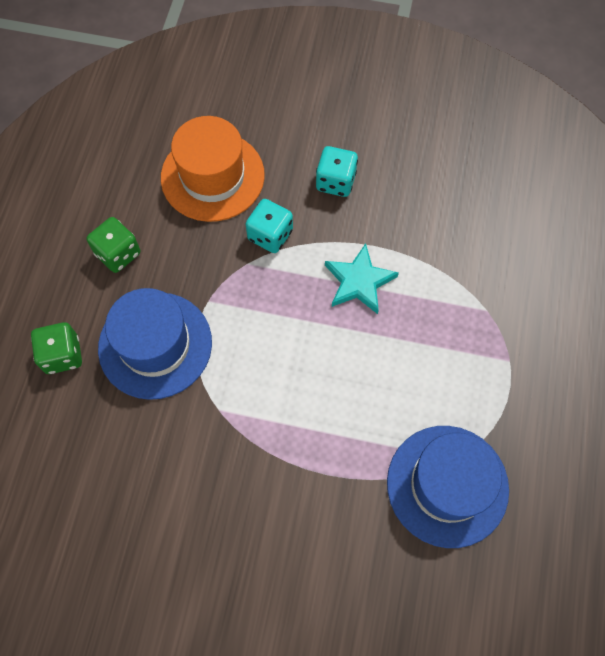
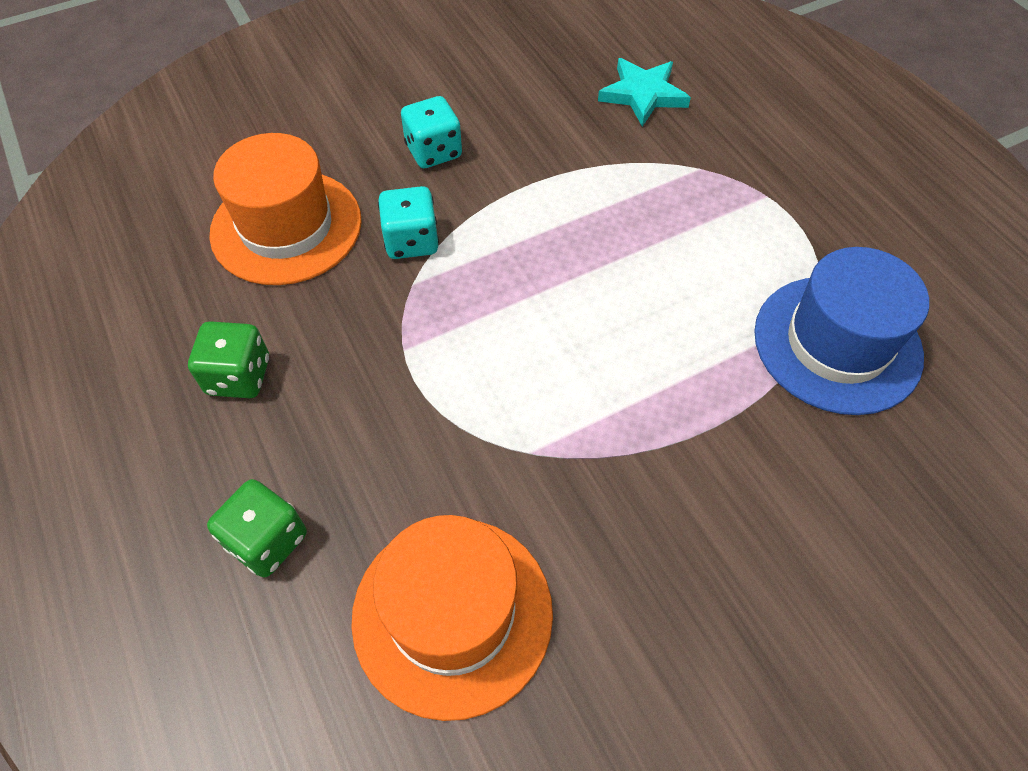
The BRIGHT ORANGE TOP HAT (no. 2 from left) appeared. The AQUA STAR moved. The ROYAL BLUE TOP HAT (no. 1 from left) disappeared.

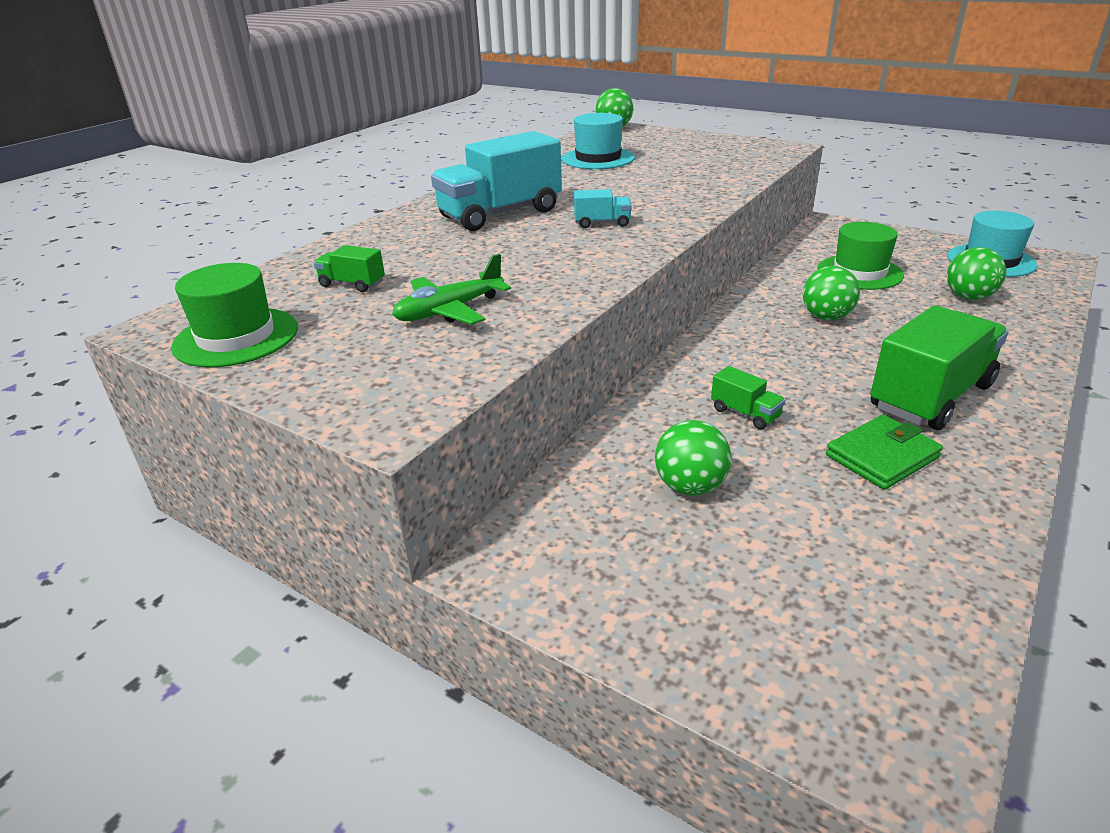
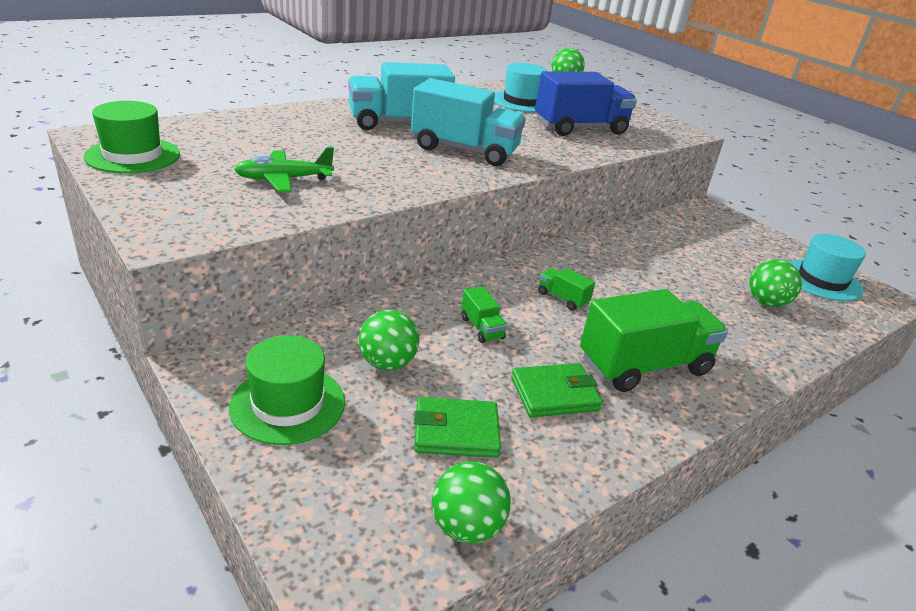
The GREEN TOP HAT (no. 2 from left) moved. The AQUA TRUCK (no. 2 from left) changed to 2.26 times the size. The GREEN WALLET (no. 1 from left) appeared. The GREEN BALL (no. 3 from left in the first image) moved. The ROYAL BLUE TRUCK appeared. The GREEN TRUCK (no. 1 from left in the first image) moved.

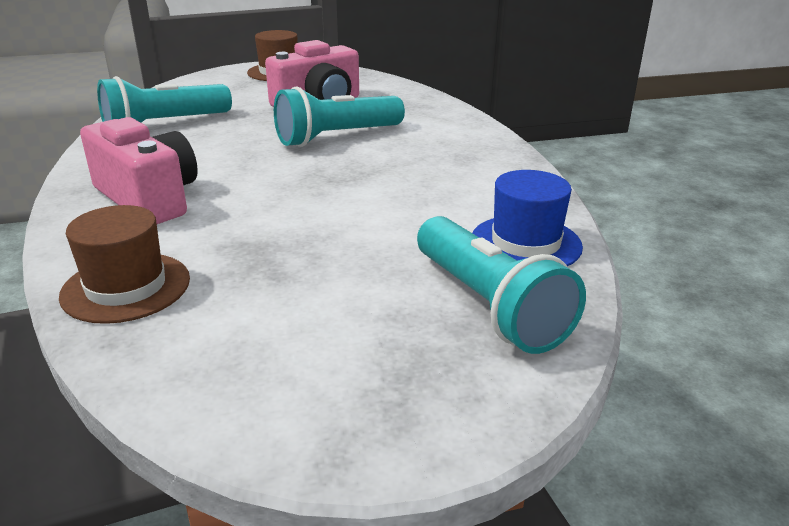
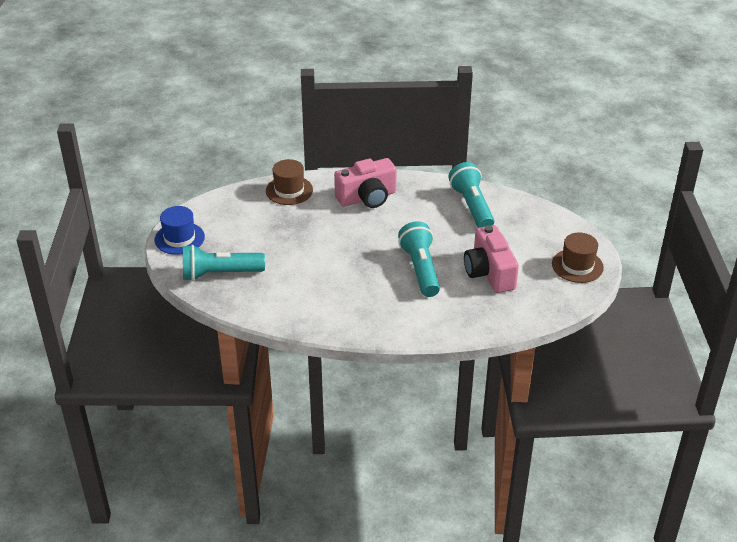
The ROYAL BLUE TOP HAT moved.

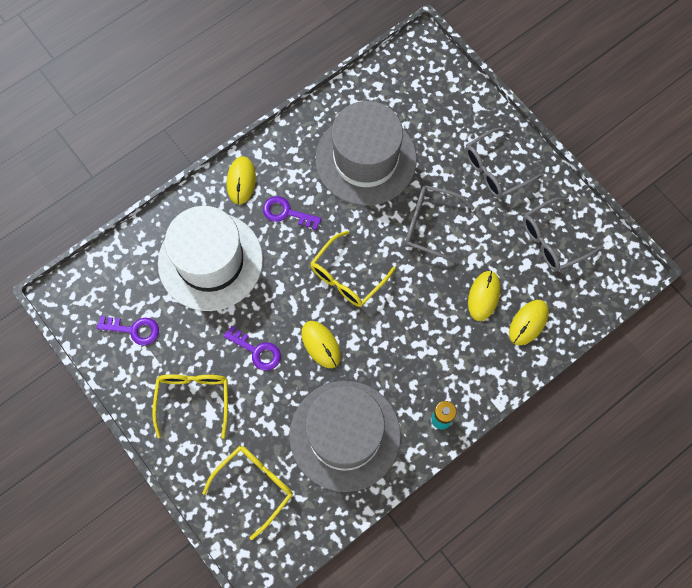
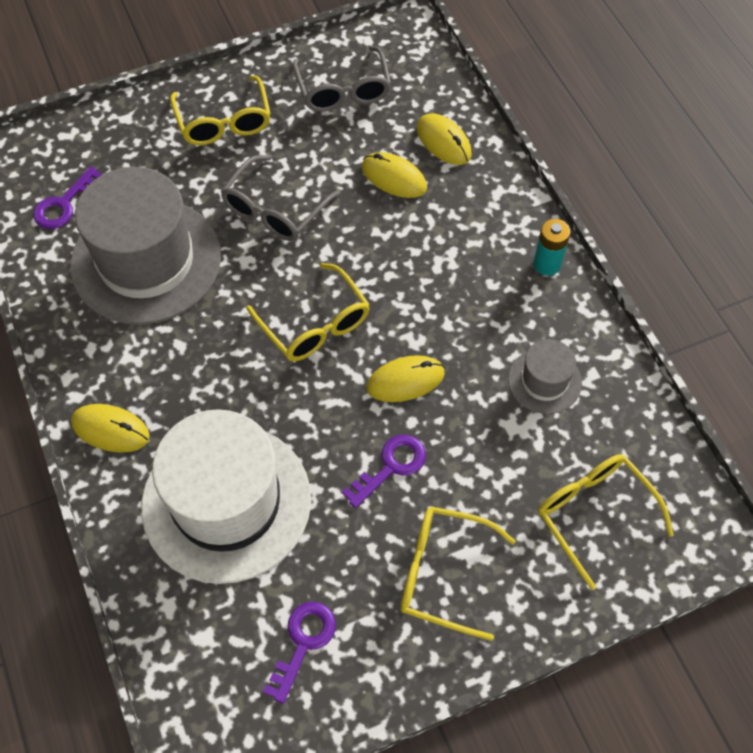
The VIOLET KEY (no. 3 from left in the first image) moved. The ASH-GREY SPECTACLES (no. 2 from left) became the YELLOW SPECTACLES (no. 1 from left). The ASH-GREY TOP HAT (no. 1 from left in the first image) changed to 0.46 times the size.

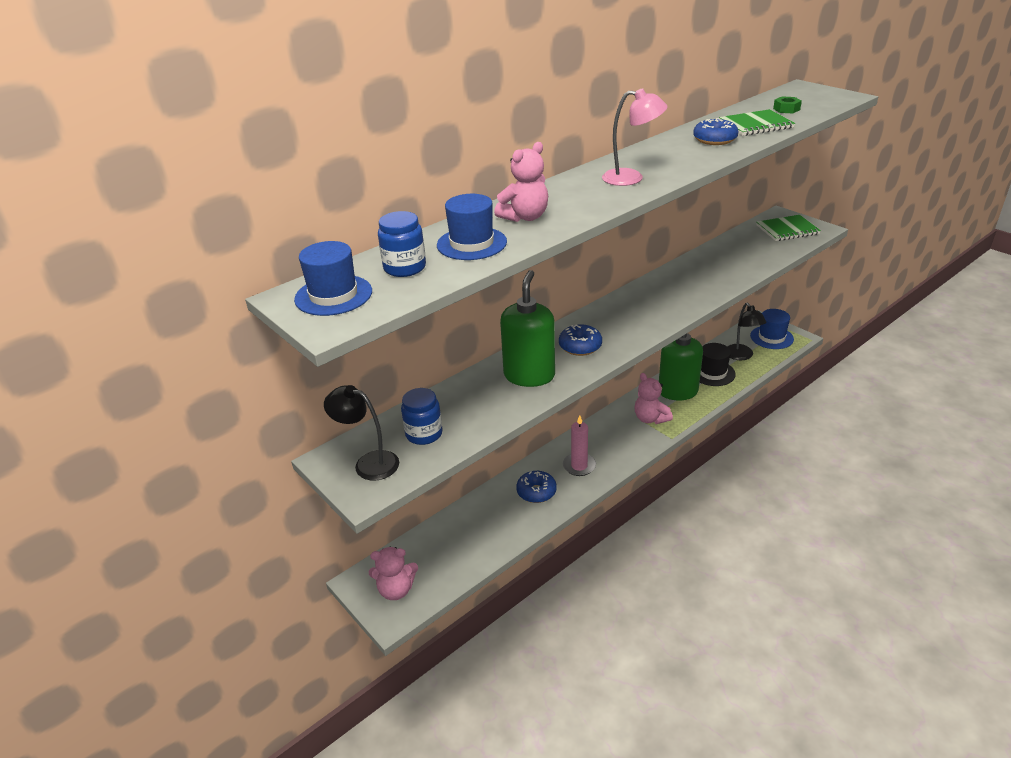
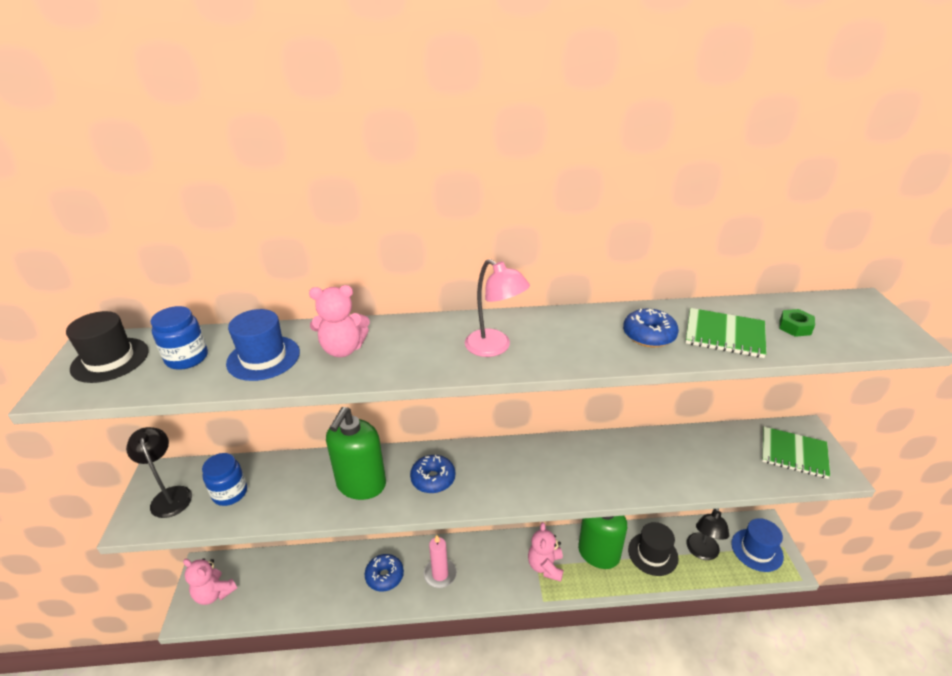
The ROYAL BLUE TOP HAT (no. 1 from left) became the BLACK TOP HAT (no. 1 from left). The GREEN PUMP BOTTLE (no. 1 from left) turned 150 degrees clockwise.

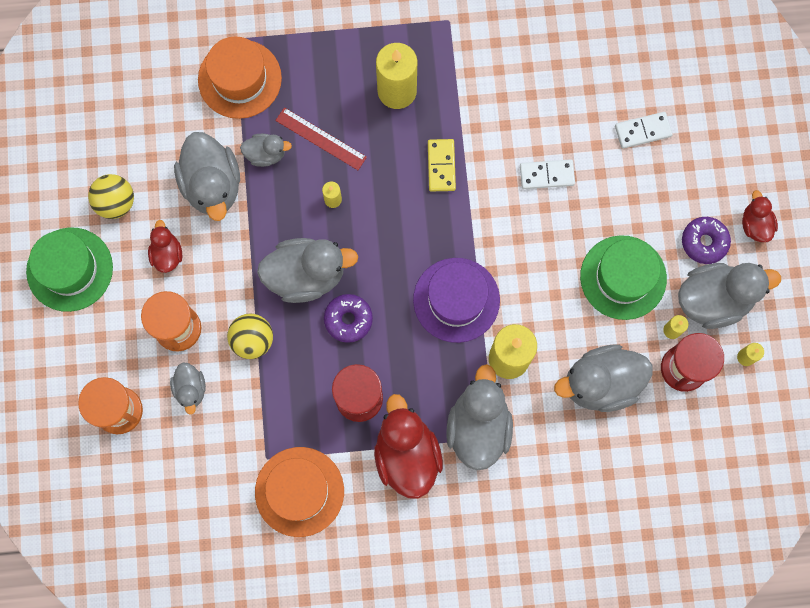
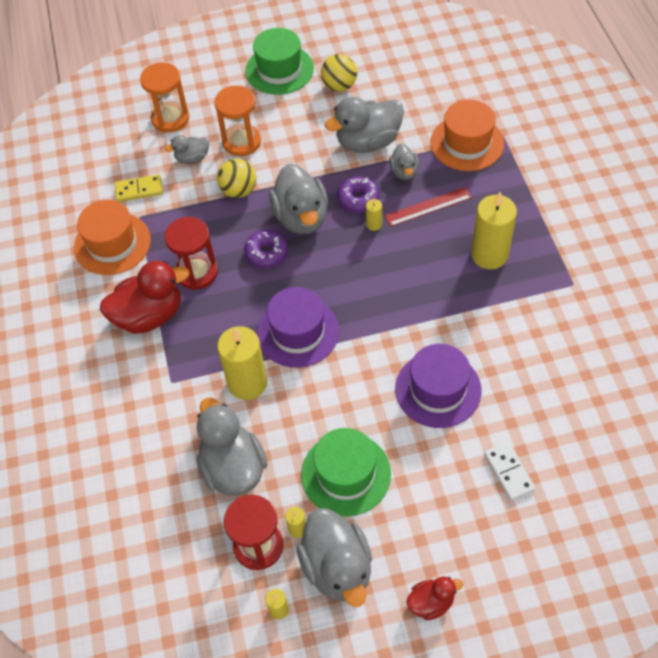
The YELLOW DOMINO TILE moved. The VIOLET DONUT (no. 2 from left) moved. The SCARLET STRAIGHTEDGE turned 45 degrees clockwise. The SNOW-WHITE DOMINO TILE (no. 1 from left) was replaced by the VIOLET TOP HAT (no. 2 from left). The SCARLET RUBBER DUCK (no. 1 from left) disappeared. The ASH-GREY RUBBER DUCK (no. 5 from left) disappeared.

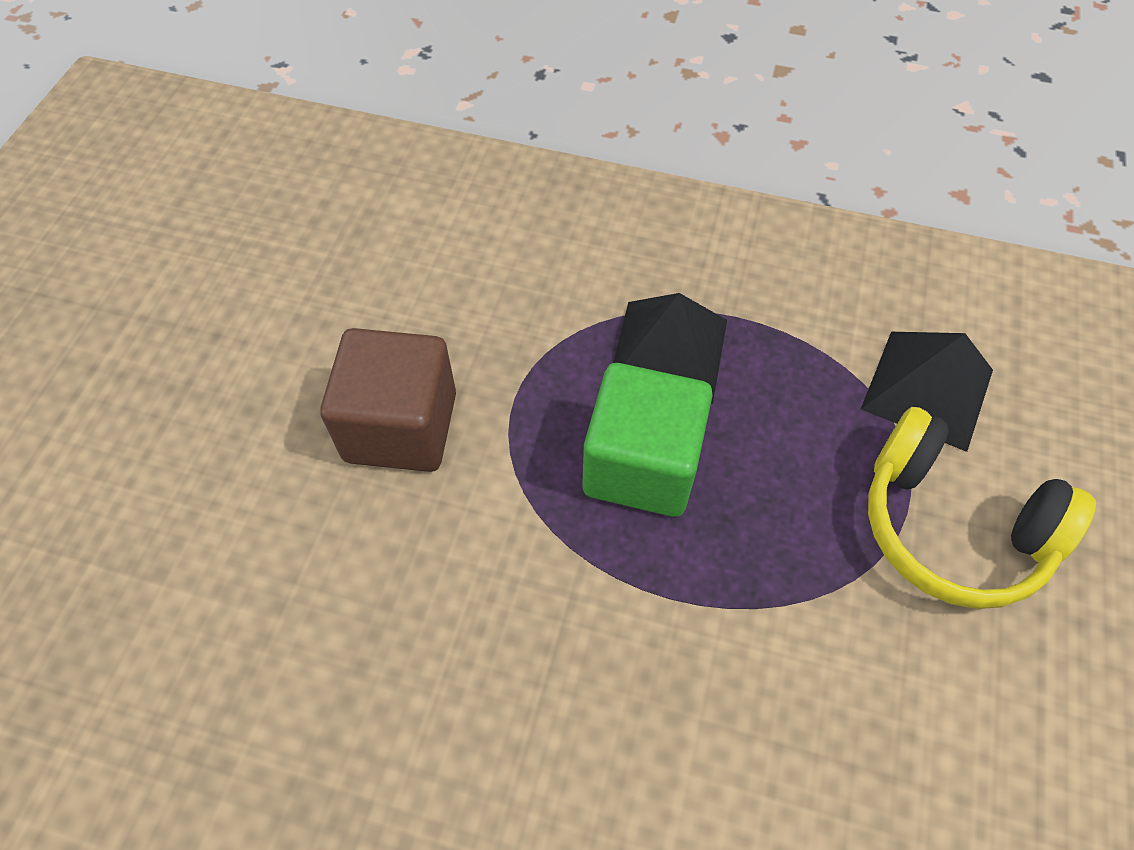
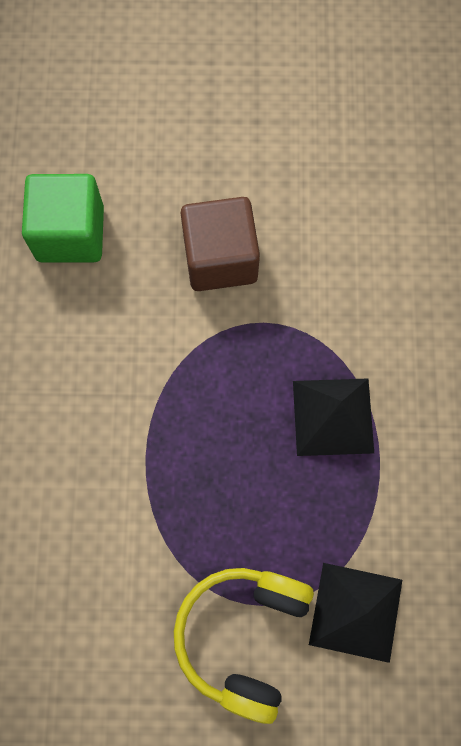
The GREEN BLOCK moved.

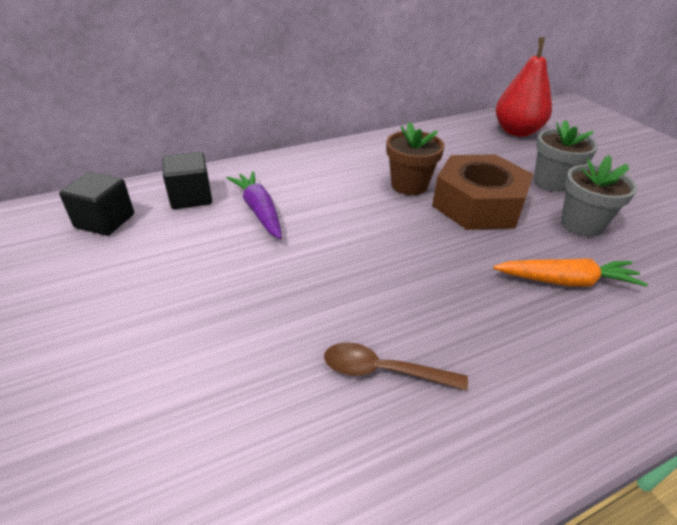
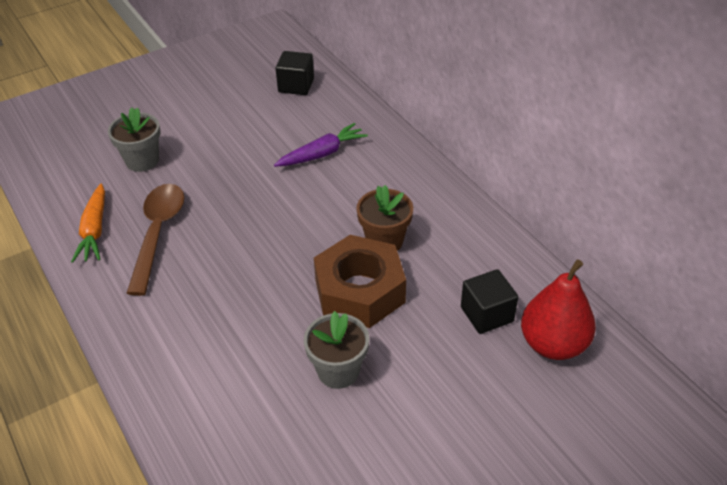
The BRIGHT ORANGE ROOT VEGETABLE moved. The ASH-GREY FLOWER POT (no. 1 from left) moved. The BROWN SPOON changed to 1.62 times the size. The BLACK BLOCK (no. 2 from left) moved.

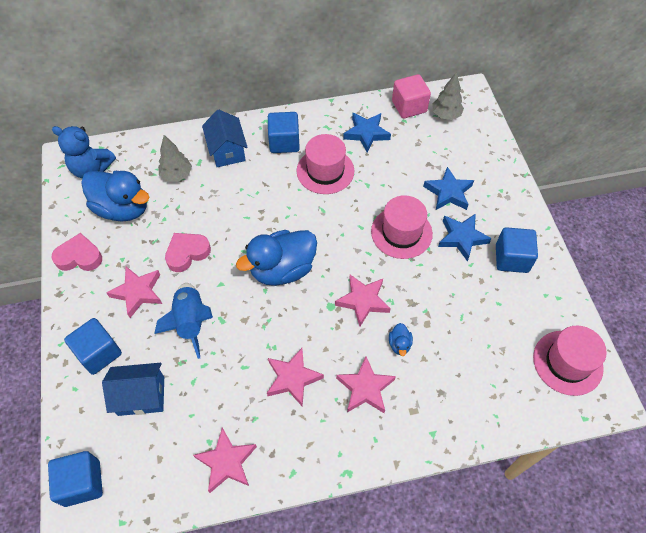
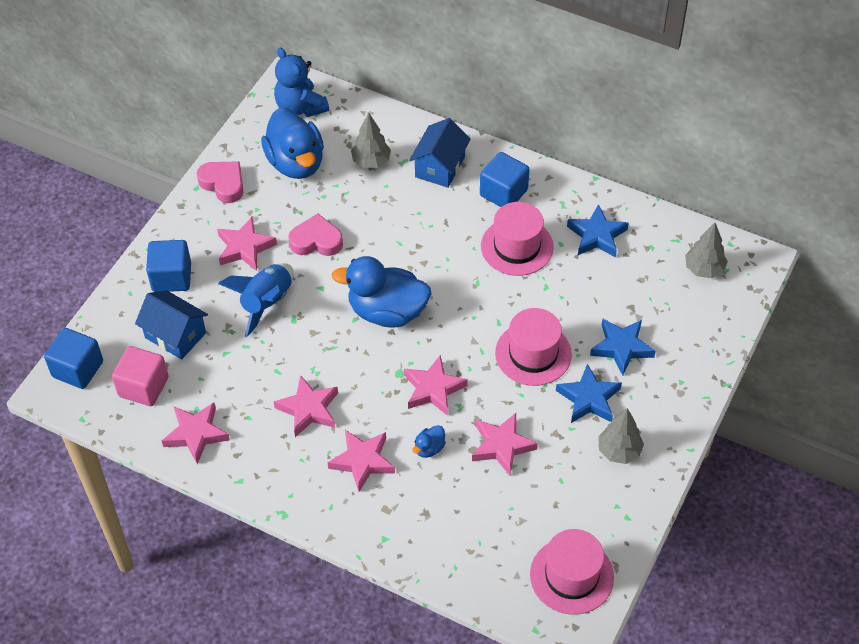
The PINK BLOCK moved. The PINK STAR (no. 6 from left) appeared. The ROYAL BLUE BLOCK (no. 4 from left) was replaced by the ASH-GREY FIR TREE (no. 2 from left).

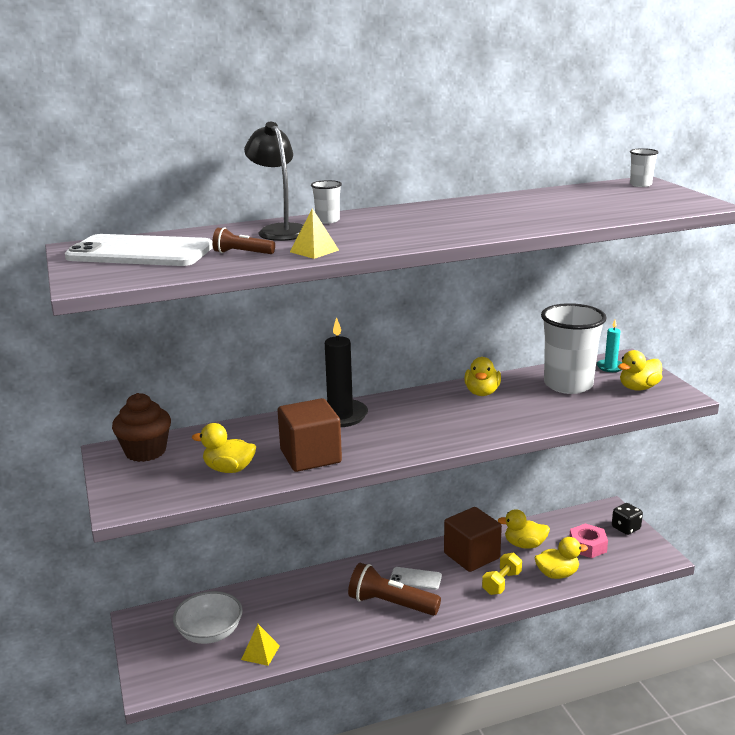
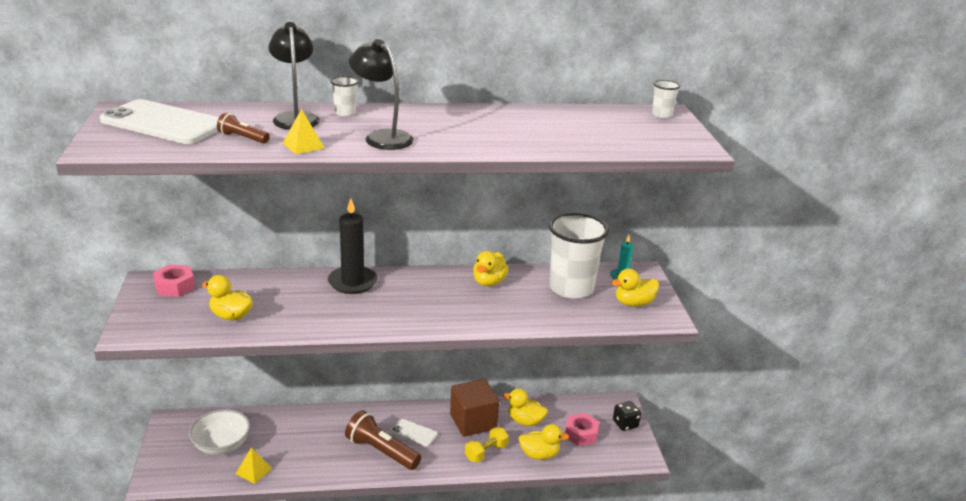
The BROWN MUFFIN was replaced by the PINK HEX NUT (no. 1 from left). The BLACK DESK LAMP (no. 2 from left) appeared. The BROWN BLOCK (no. 1 from left) disappeared.

